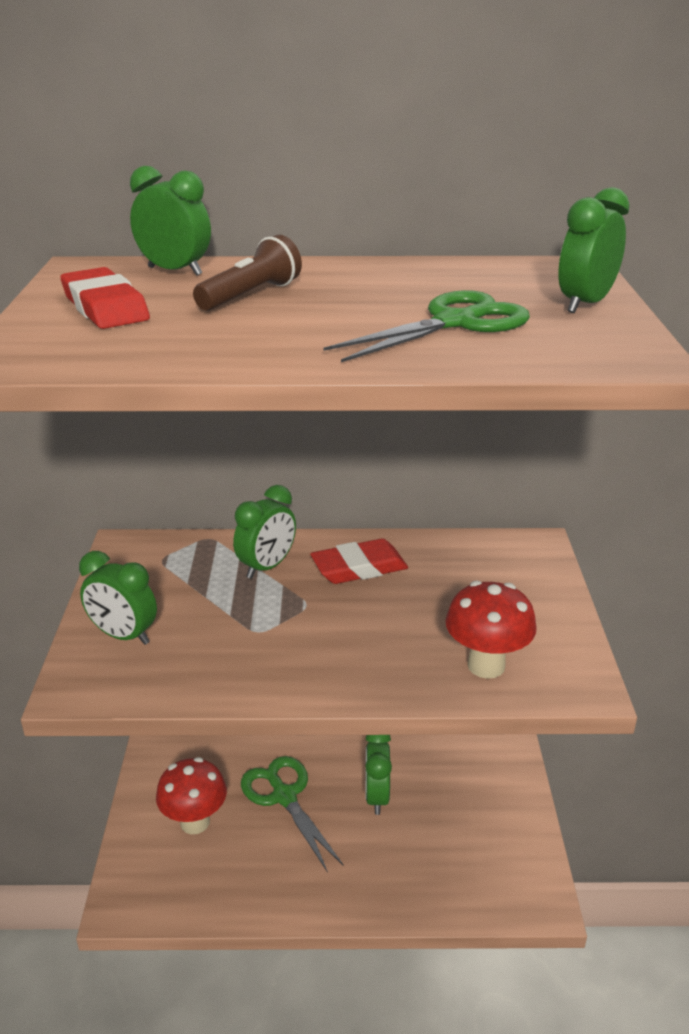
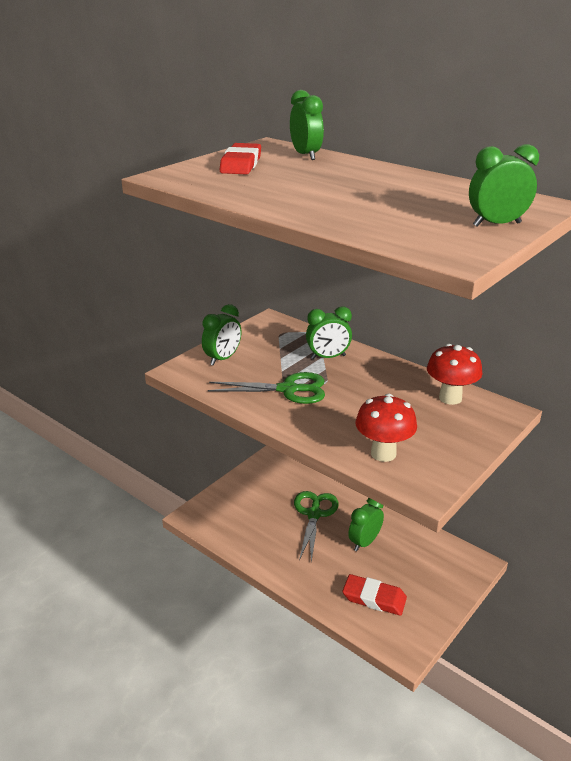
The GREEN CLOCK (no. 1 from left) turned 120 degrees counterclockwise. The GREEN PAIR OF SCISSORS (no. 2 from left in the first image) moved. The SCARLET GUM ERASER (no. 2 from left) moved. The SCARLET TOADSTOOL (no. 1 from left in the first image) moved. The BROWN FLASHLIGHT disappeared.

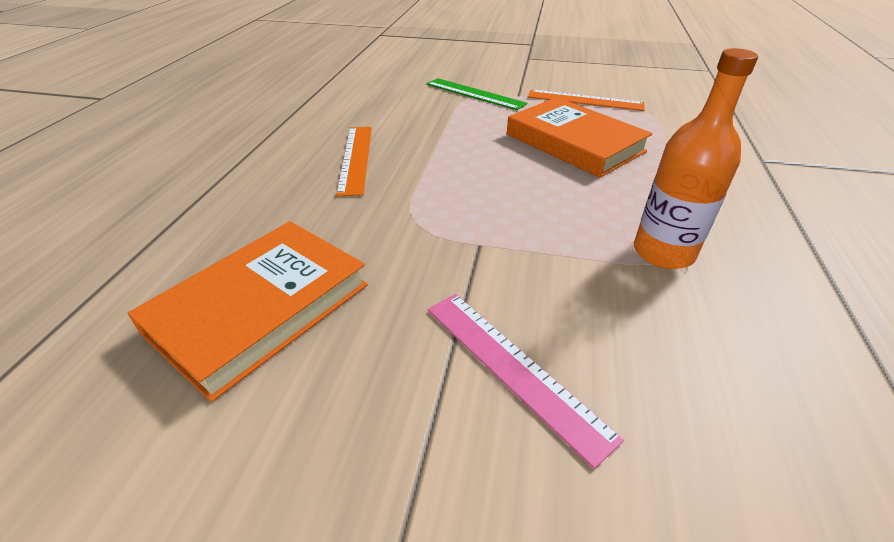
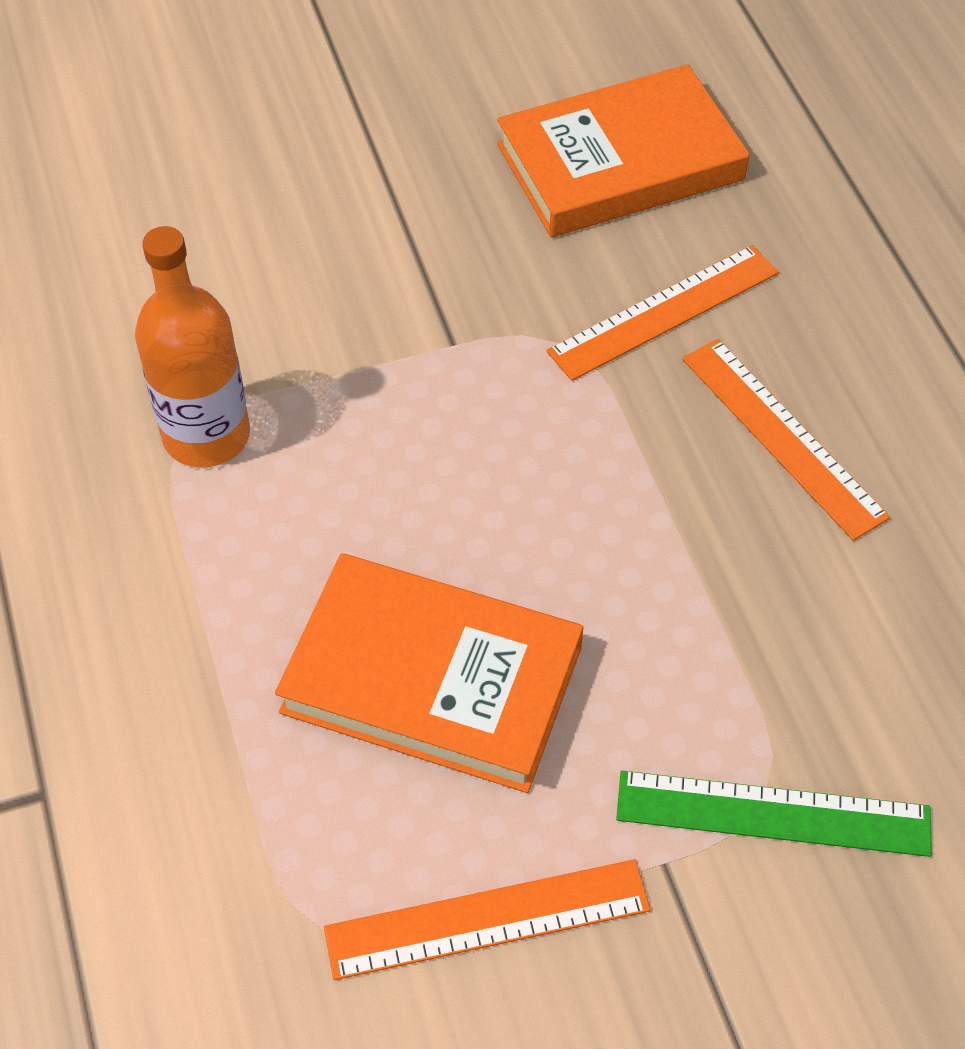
The BRIGHT ORANGE BOOK (no. 1 from left in the first image) turned 60 degrees clockwise. The BRIGHT ORANGE STRAIGHTEDGE (no. 2 from left) appeared. The PINK STRAIGHTEDGE disappeared.

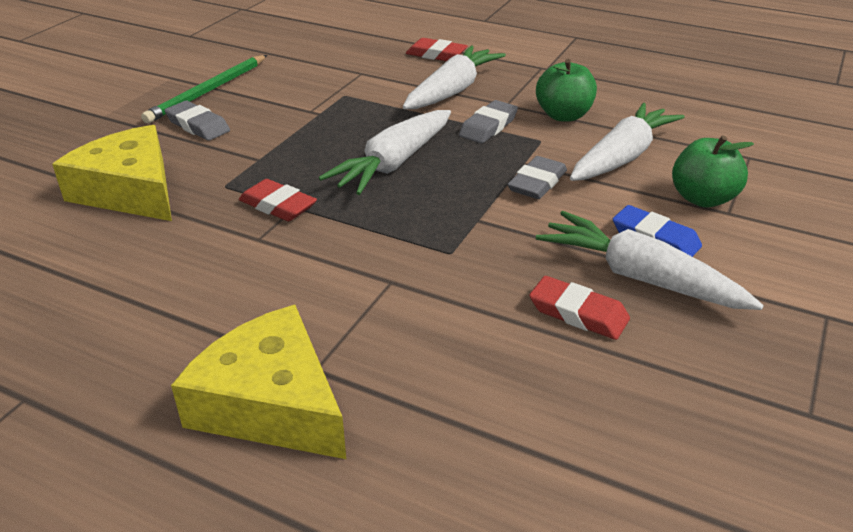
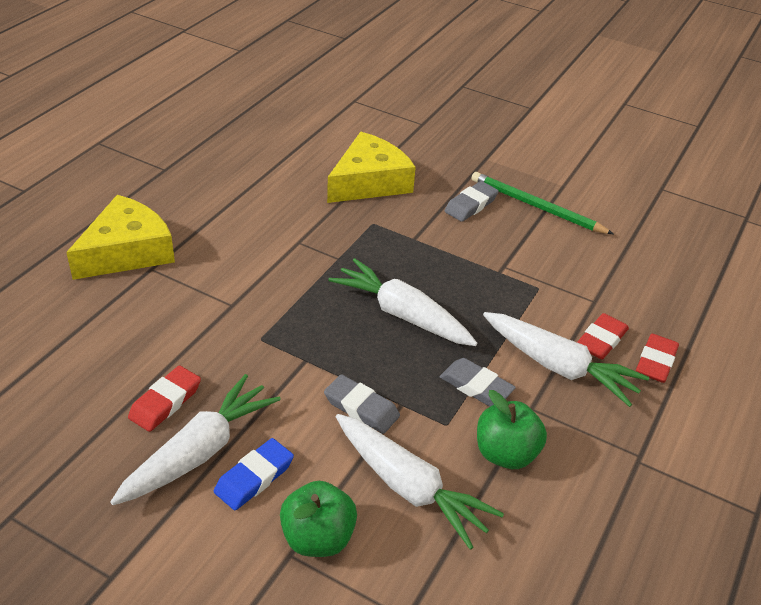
The SCARLET GUM ERASER (no. 1 from left in the first image) moved.

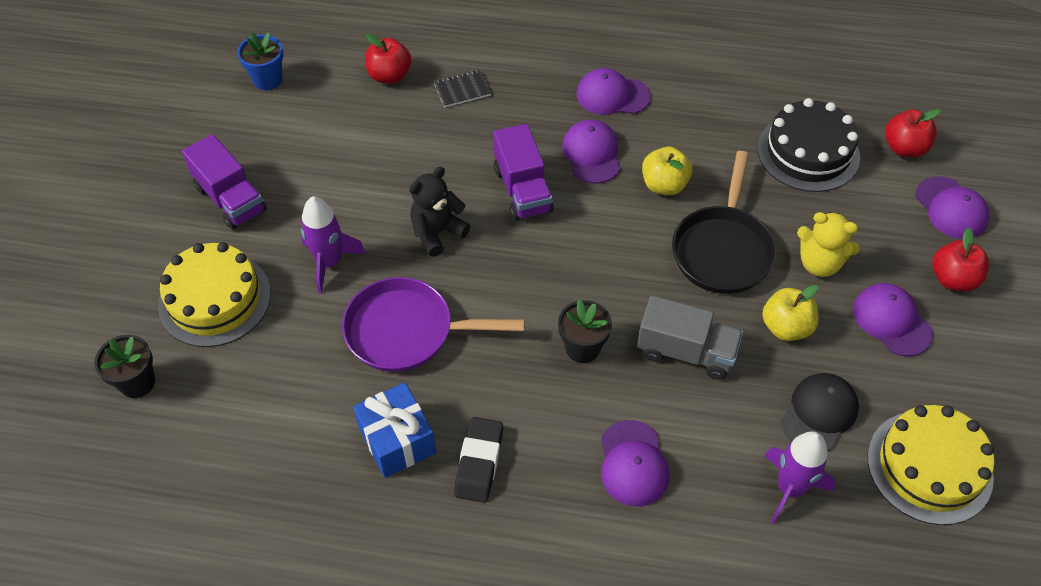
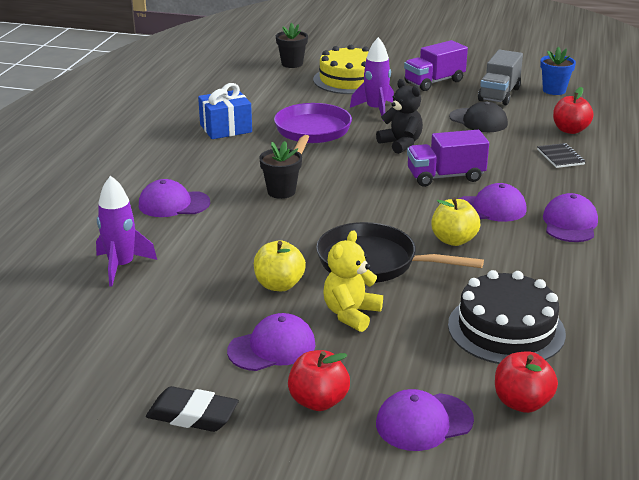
The BLACK GUM ERASER moved. The BLACK BASEBALL CAP moved. The ASH-GREY TRUCK moved. The YELLOW GATEAU (no. 2 from left) disappeared.

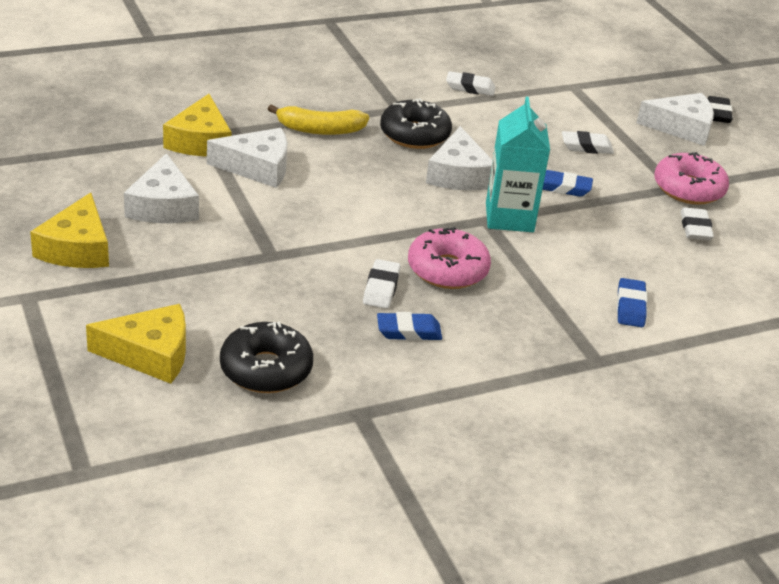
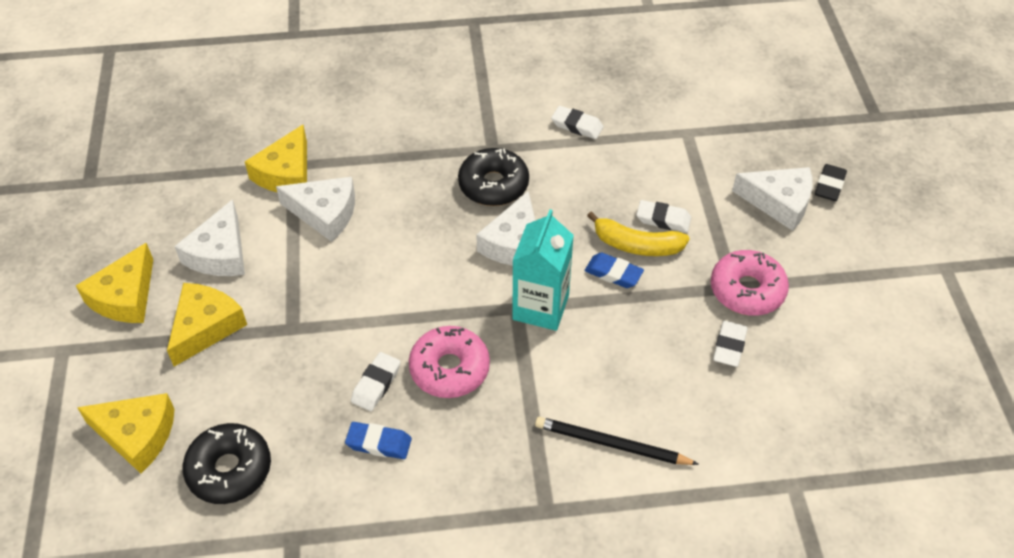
The YELLOW CHEESE WEDGE (no. 3 from left) appeared. The ROYAL BLUE GUM ERASER (no. 3 from left) was replaced by the BLACK WOODEN PENCIL. The YELLOW BANANA FRUIT moved.

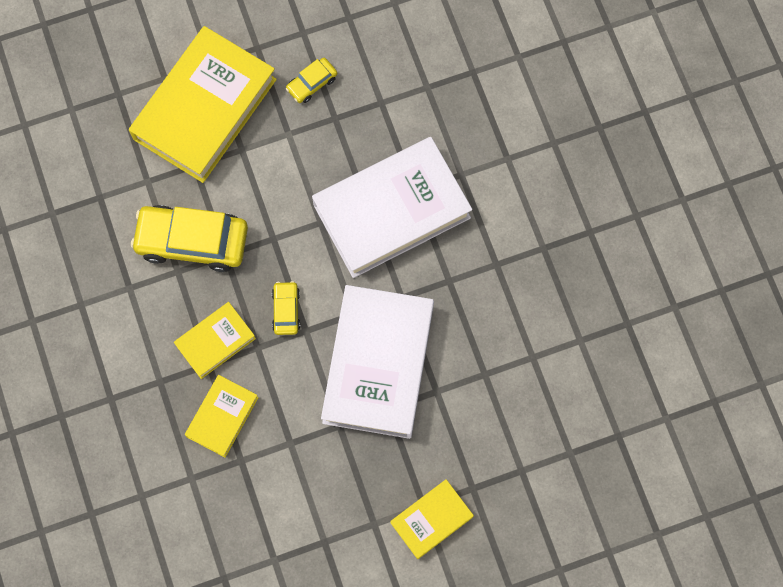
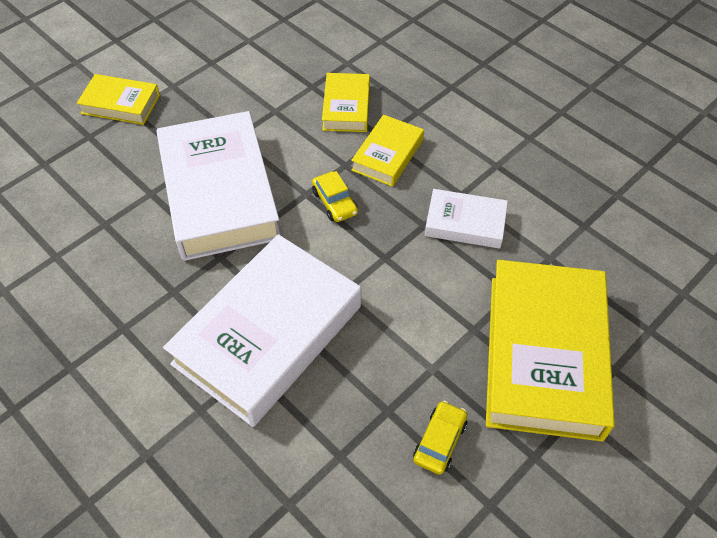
The YELLOW BOOK (no. 4 from left in the first image) turned 75 degrees clockwise. The YELLOW AUTOMOBILE (no. 1 from left) was replaced by the SNOW-WHITE BOOK (no. 3 from left).

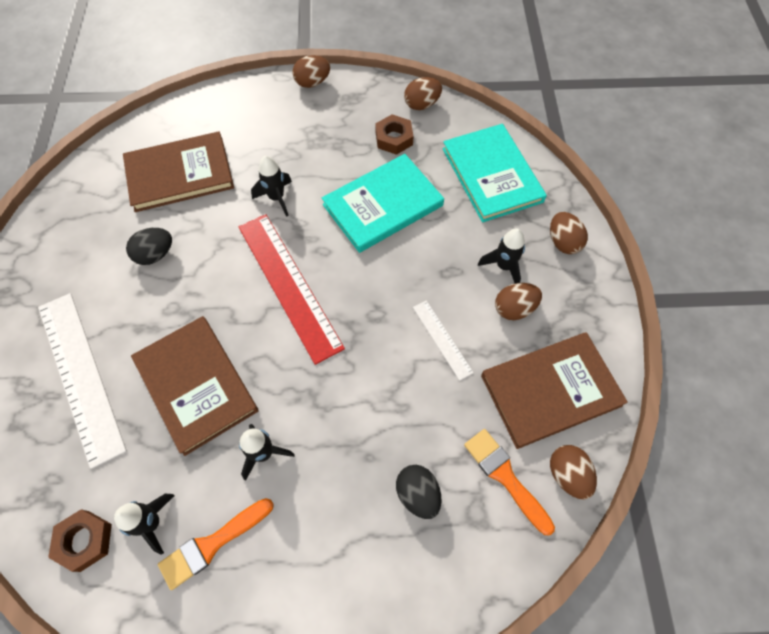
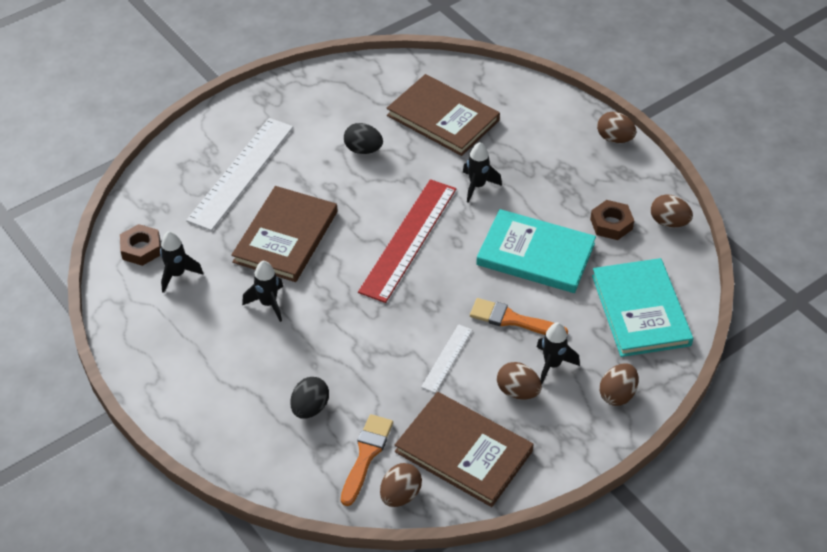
The BRIGHT ORANGE PAINT BRUSH (no. 1 from left in the first image) moved. The AQUA BOOK (no. 2 from left) turned 45 degrees counterclockwise.

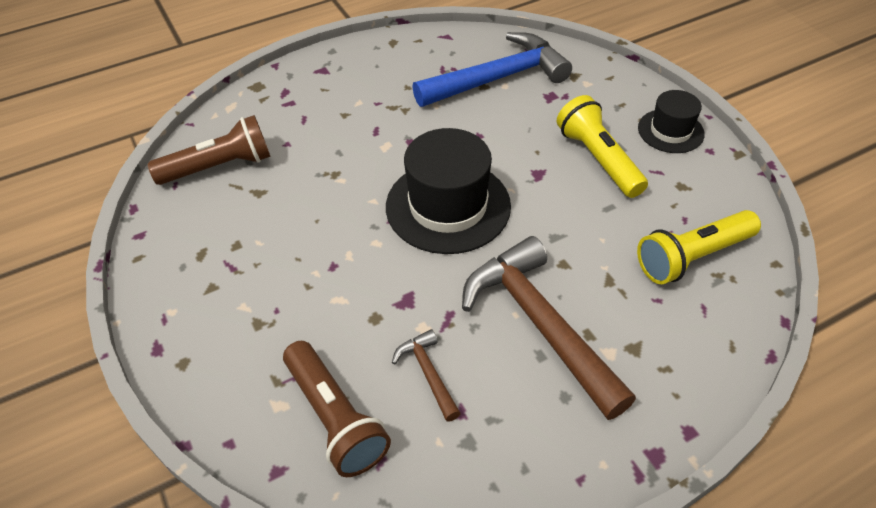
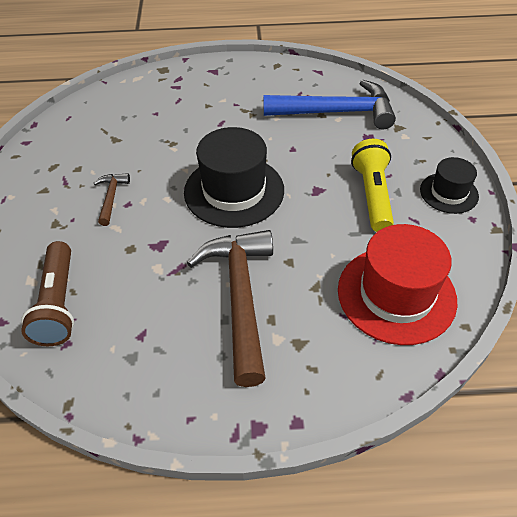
The BROWN CLAW HAMMER (no. 1 from left) moved. The YELLOW FLASHLIGHT (no. 2 from left) was replaced by the SCARLET TOP HAT. The BROWN FLASHLIGHT (no. 1 from left) disappeared.

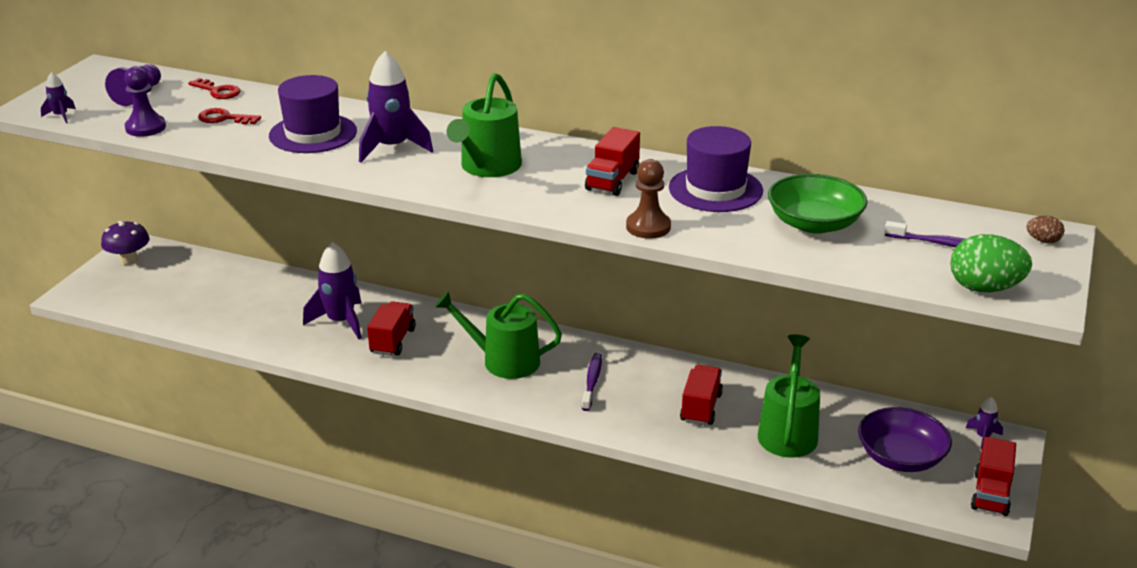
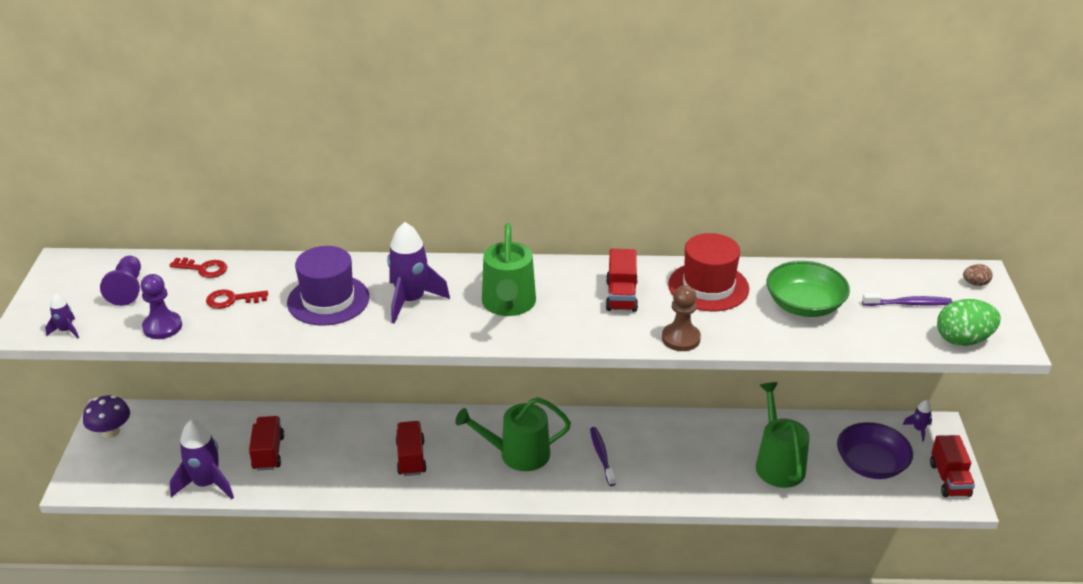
The VIOLET TOY ROCKET (no. 2 from left) moved. The SCARLET TRUCK (no. 3 from left in the first image) moved. The VIOLET TOP HAT (no. 2 from left) became the SCARLET TOP HAT.

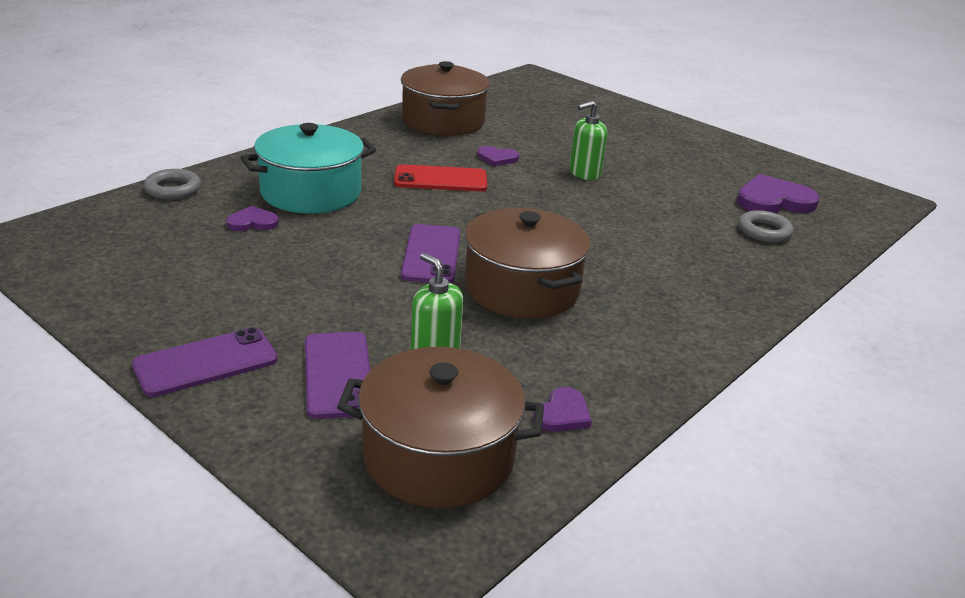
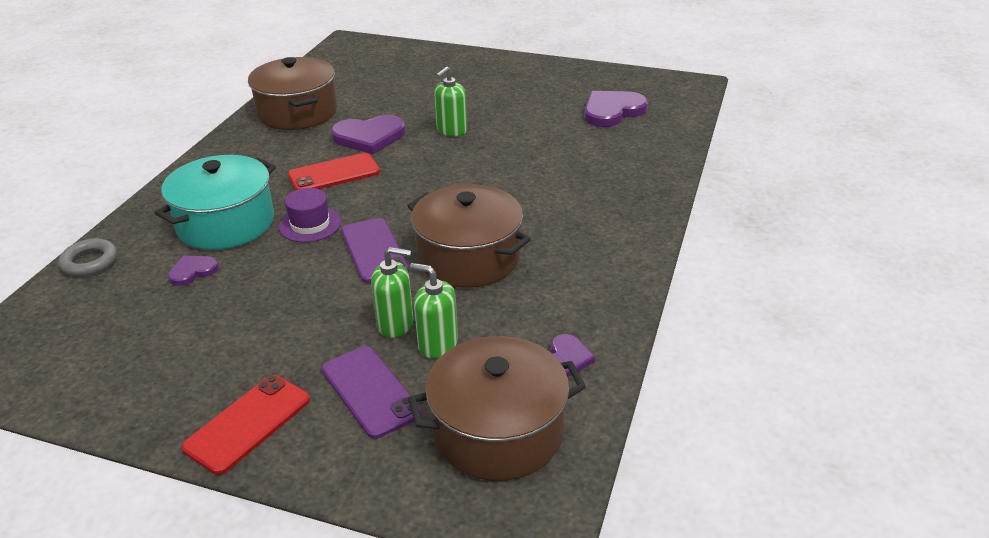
The VIOLET PHONE (no. 1 from left) became the SCARLET PHONE (no. 1 from left). The VIOLET TOP HAT appeared. The VIOLET HEART SHAPE (no. 2 from left) changed to 1.87 times the size. The GREEN PUMP BOTTLE (no. 1 from left) appeared. The ASH-GREY TORUS (no. 2 from left) disappeared.

